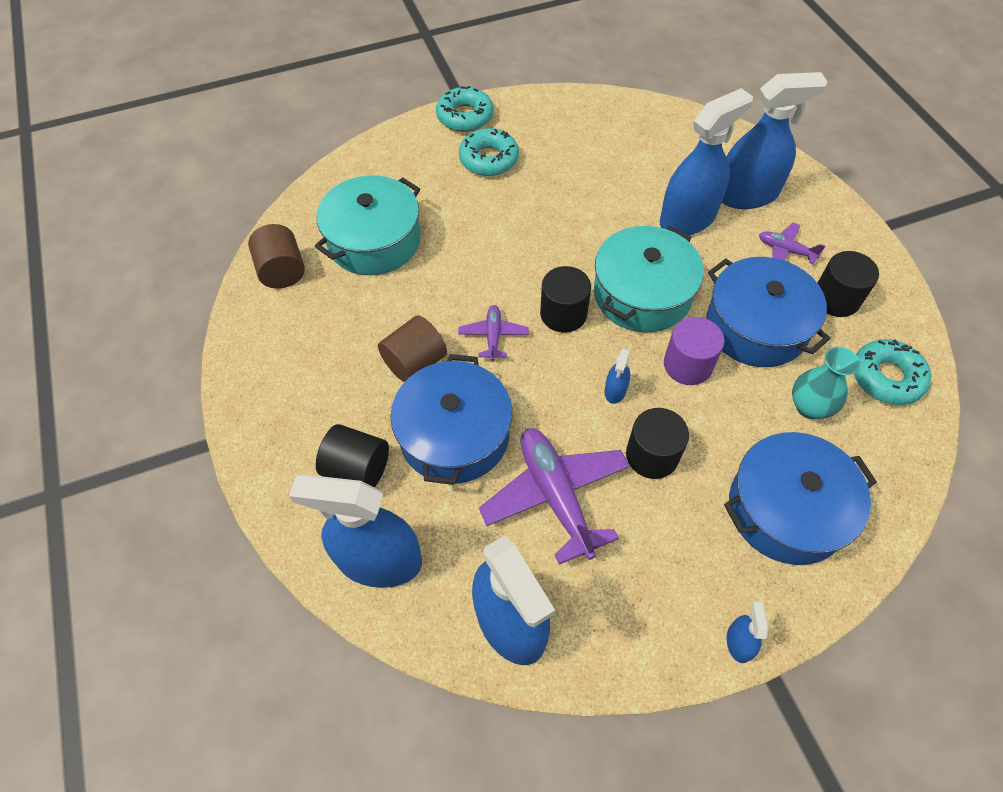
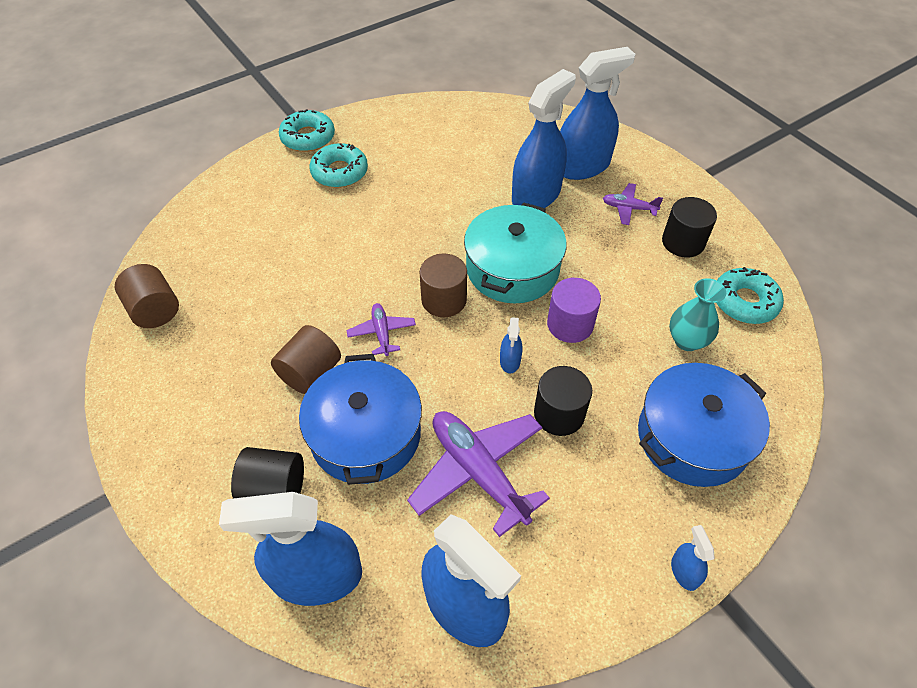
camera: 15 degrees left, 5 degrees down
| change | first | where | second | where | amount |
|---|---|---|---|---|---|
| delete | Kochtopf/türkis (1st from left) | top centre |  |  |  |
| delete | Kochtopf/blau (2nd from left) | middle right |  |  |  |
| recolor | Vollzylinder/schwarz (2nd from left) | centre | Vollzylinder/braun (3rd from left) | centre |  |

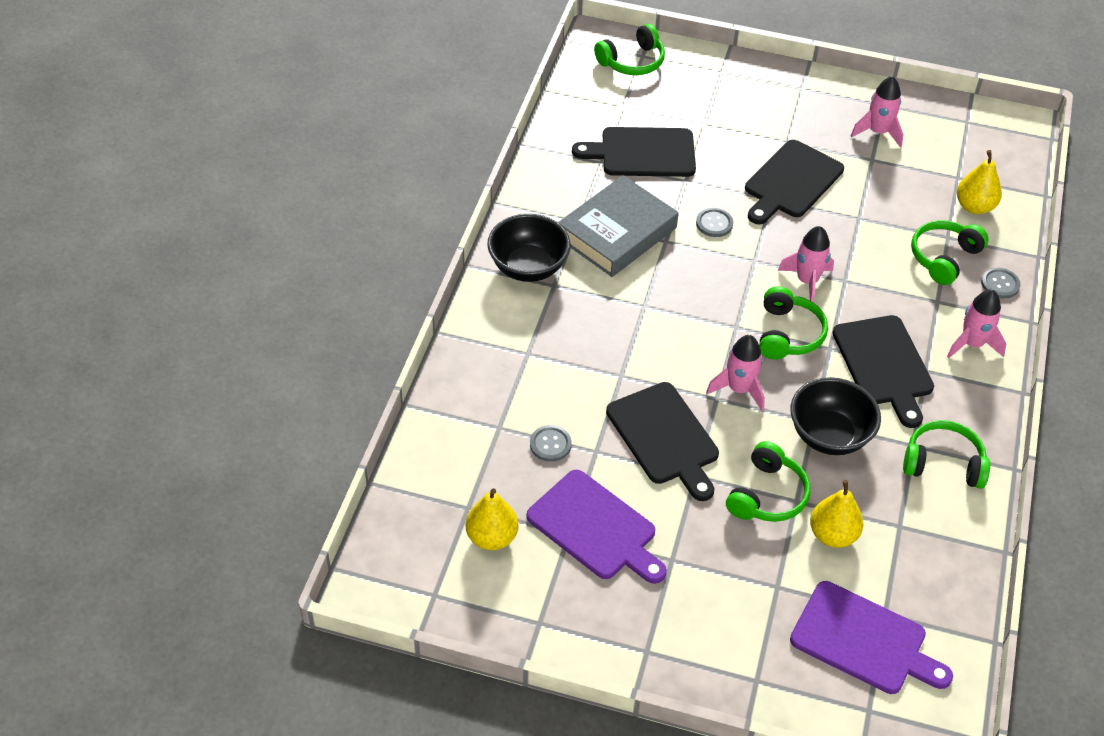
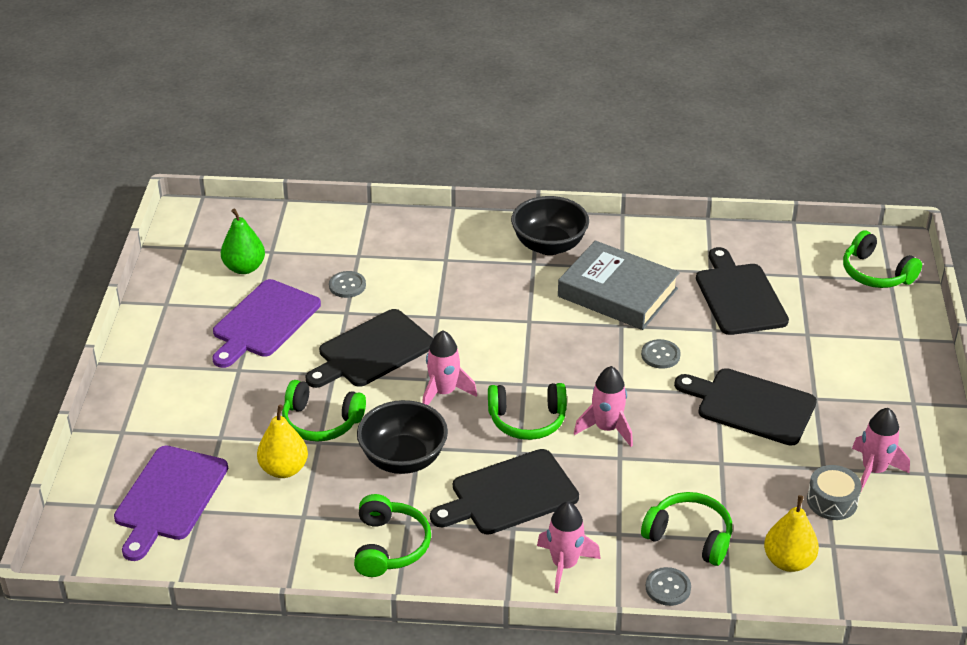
camera: 80 degrees right, 10 degrees down
| change | first | where | second | where | amount |
|---|---|---|---|---|---|
| insert |  |  | Trommel/grau | bottom right |  |
| recolor | Birne/gelb (1st from left) | bottom centre | Birne/grün | middle left |  |

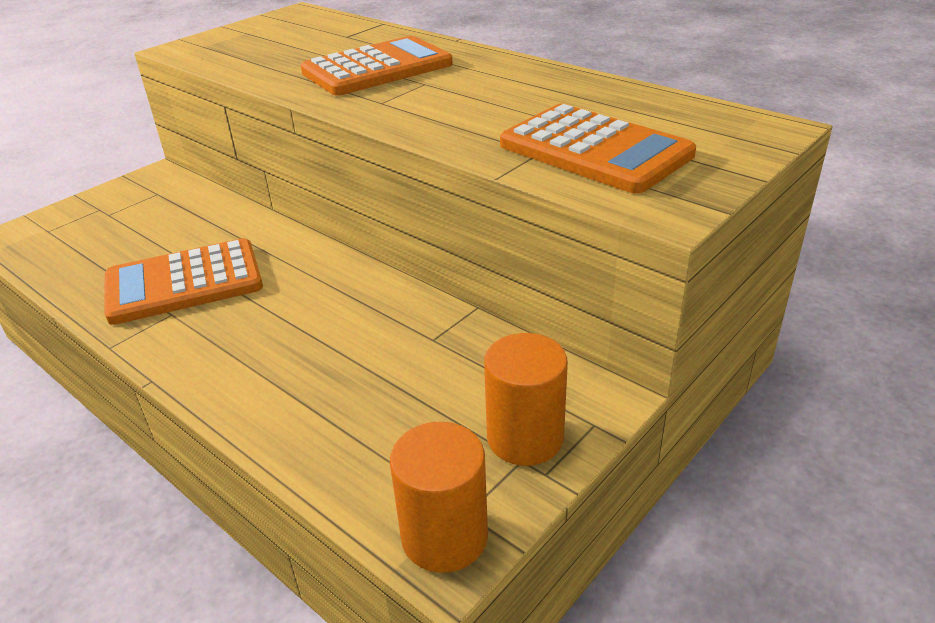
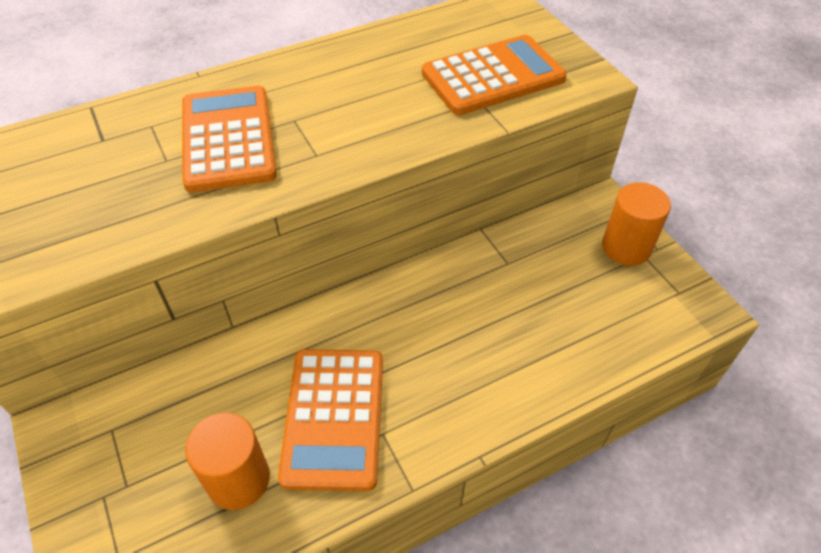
camera: 70 degrees left, 15 degrees up
| change | first | where | second | where | amount |
|---|---|---|---|---|---|
| move | Vollzylinder/orange (1st from left) | bottom centre |  | bottom left |  |

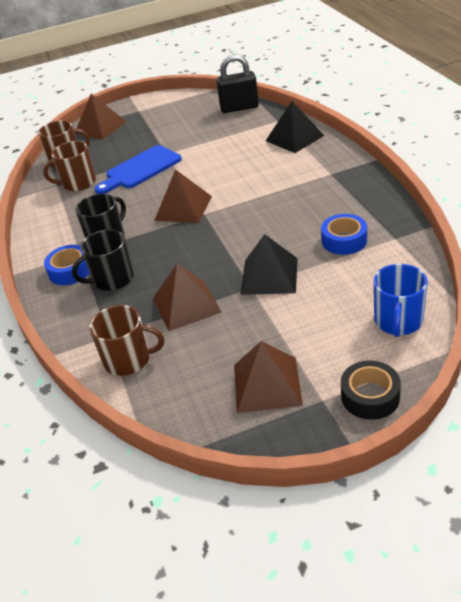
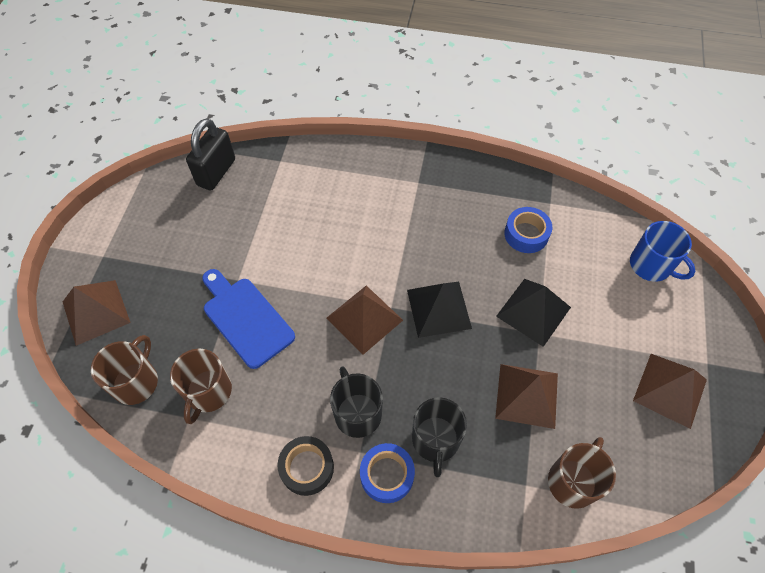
camera: 65 degrees left, 20 degrees up
| change | first | where | second | where | amount |
|---|---|---|---|---|---|
| move | Pyramide/schwarz (2nd from left in the first image) | top centre | Pyramide/schwarz (1st from left) | centre |  |
| move | Klebeband/schwarz | middle right |  | bottom centre |  |
| rotate | Schneidebrett/blau | top left |  | middle left | 150 degrees clockwise |

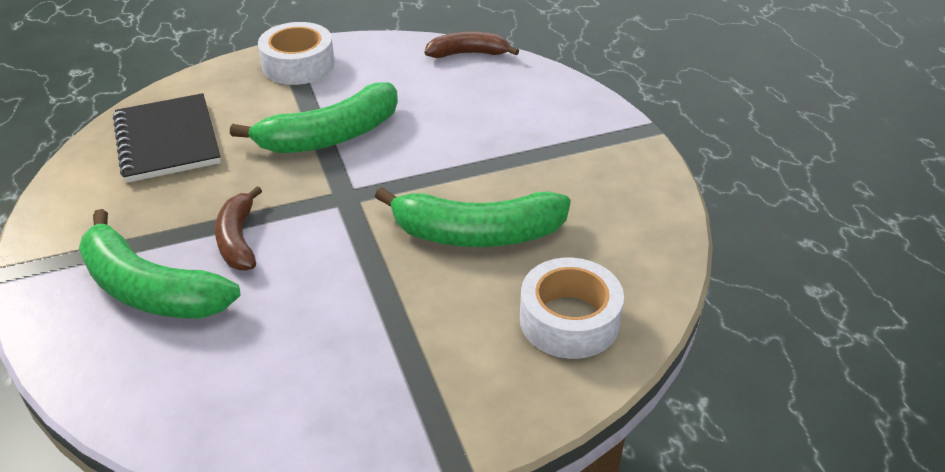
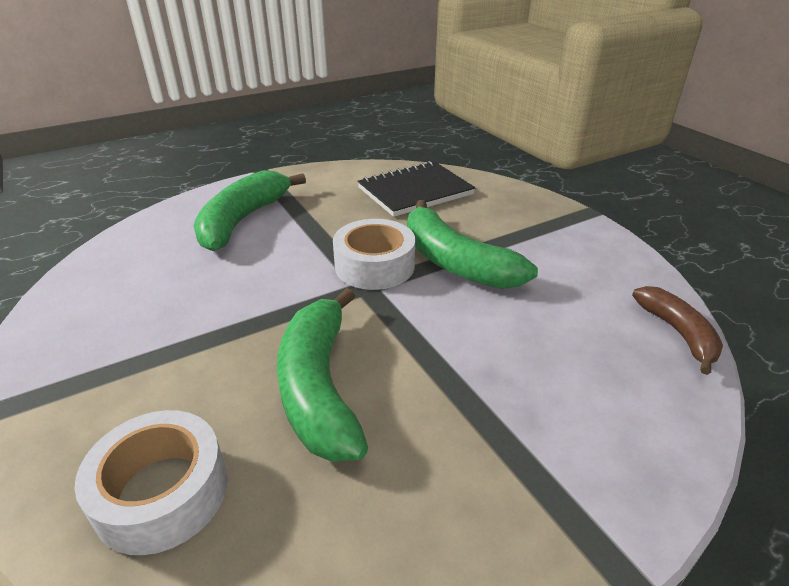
camera: 80 degrees right, 5 degrees down
| change | first | where | second | where | amount |
|---|---|---|---|---|---|
| delete | Banane/braun (1st from left) | middle left |  |  |  |
| move | Klebeband/weiß (1st from left in the first image) | top left | Klebeband/weiß (2nd from left) | centre |  |

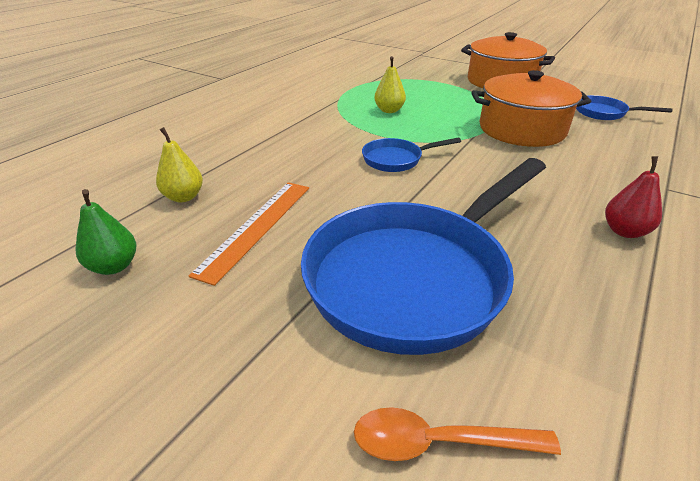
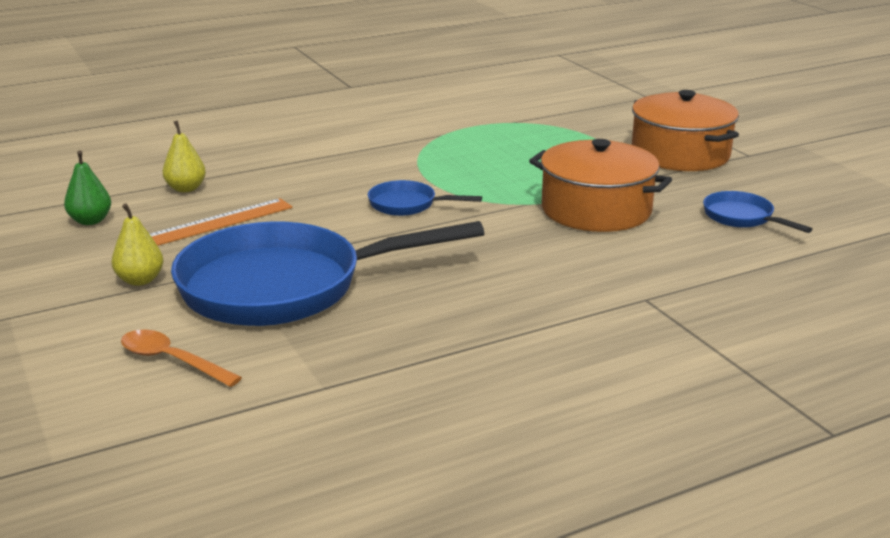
camera: 30 degrees right, 10 degrees down
| change | first | where | second | where | amount |
|---|---|---|---|---|---|
| delete | Birne/rot | middle right |  |  |  |
| move | Birne/gelb (2nd from left in the first image) | top centre | Birne/gelb (1st from left) | middle left |  |

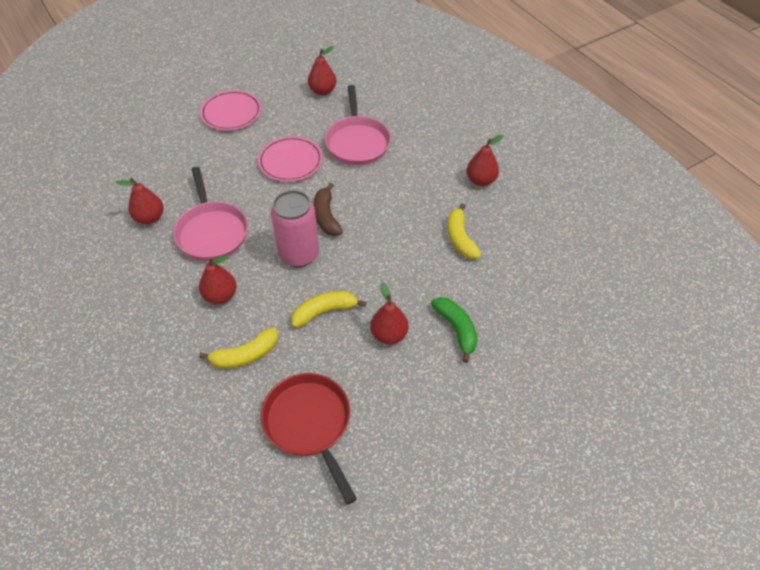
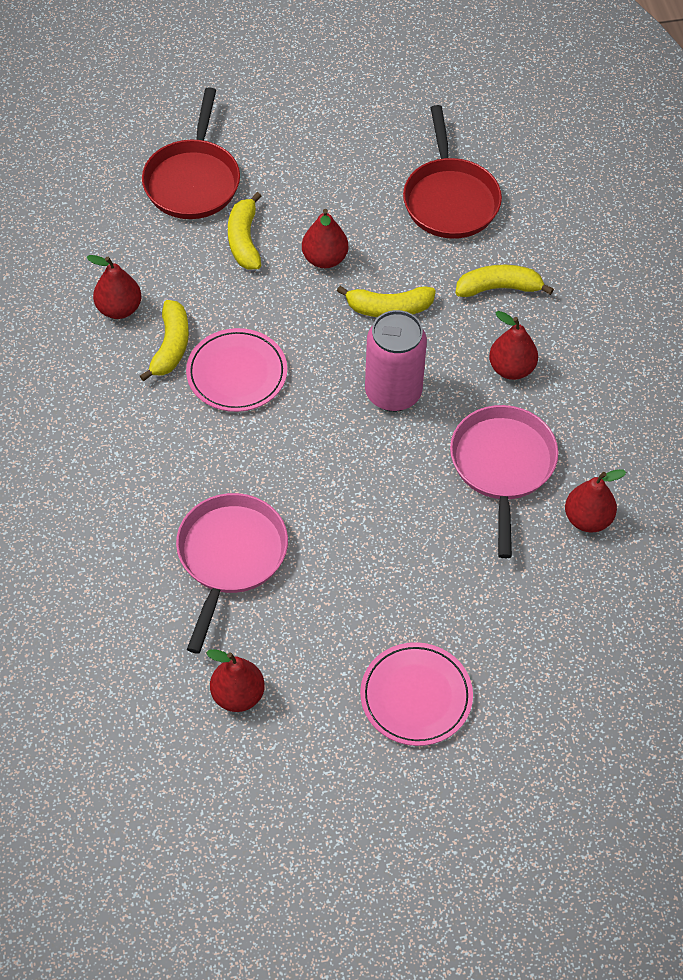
camera: 160 degrees left, 5 degrees up
| change | first | where | second | where | amount |
|---|---|---|---|---|---|
| delete | Banane/braun | centre |  |  |  |
| insert |  |  | Pfanne/rot (1st from left) | top left |  |
| move | Teller/rosa (2nd from left in the first image) | top centre | Teller/rosa (1st from left) | centre |  |
| move | Birne/rot (5th from left in the first image) | top centre | Birne/rot (1st from left) | top left |  |
| recolor | Banane/grün | centre | Banane/gelb (2nd from left) | top centre |  |

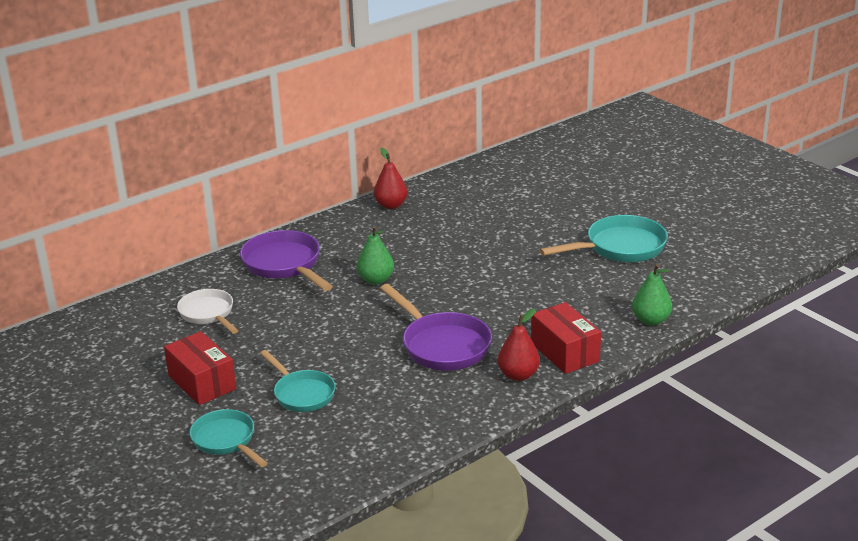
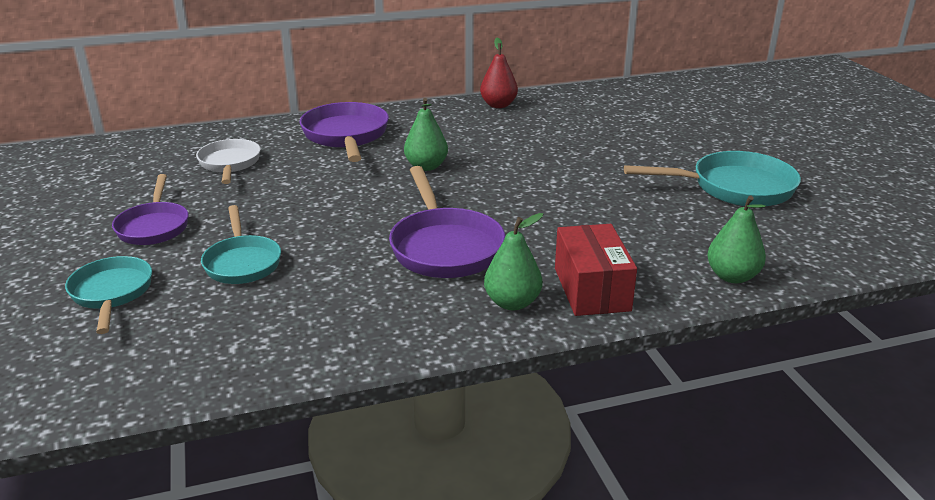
camera: 20 degrees right, 0 degrees up
| change | first | where | second | where | amount |
|---|---|---|---|---|---|
| replace | Schachtel/rot (1st from left) | bottom left | Pfanne/lila (1st from left) | middle left |  |
| recolor | Birne/rot (2nd from left) | centre | Birne/grün (2nd from left) | centre |  |

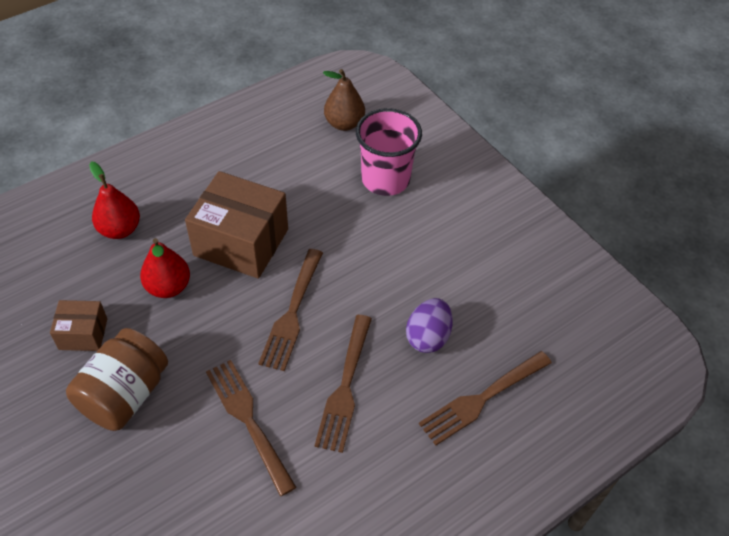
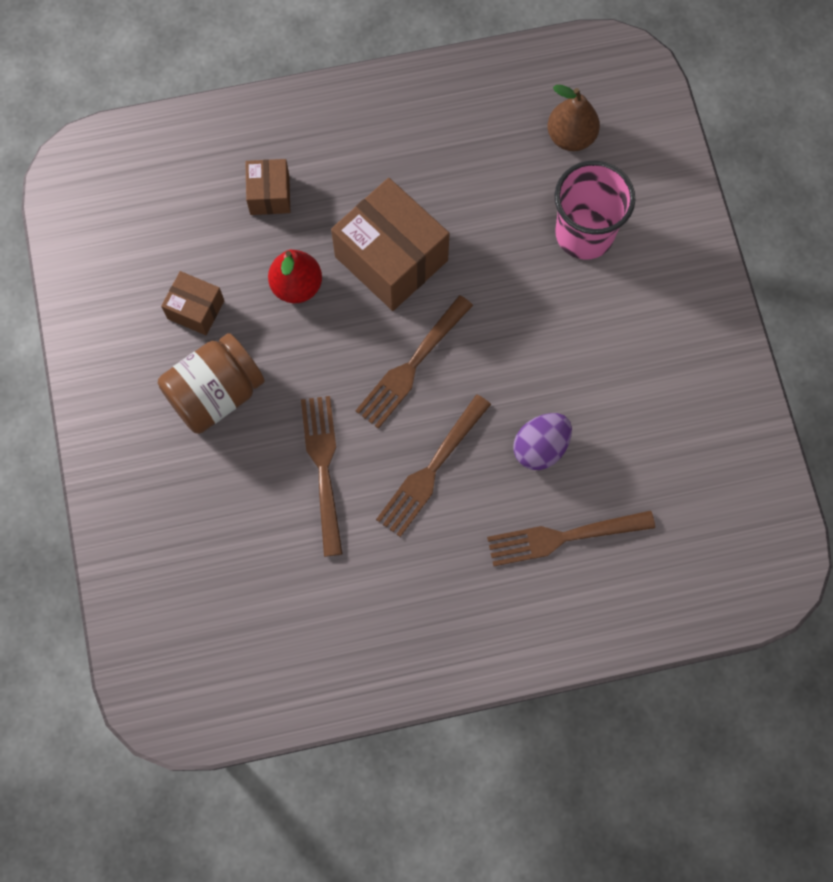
camera: 25 degrees right, 20 degrees up
| change | first | where | second | where | amount |
|---|---|---|---|---|---|
| replace | Birne/rot (1st from left) | middle left | Schachtel/braun (2nd from left) | top left |  |

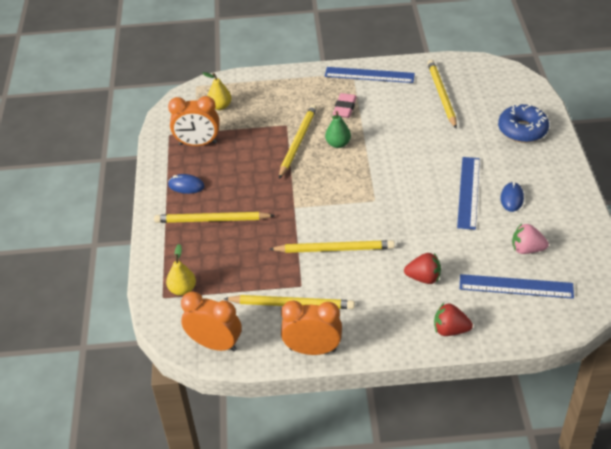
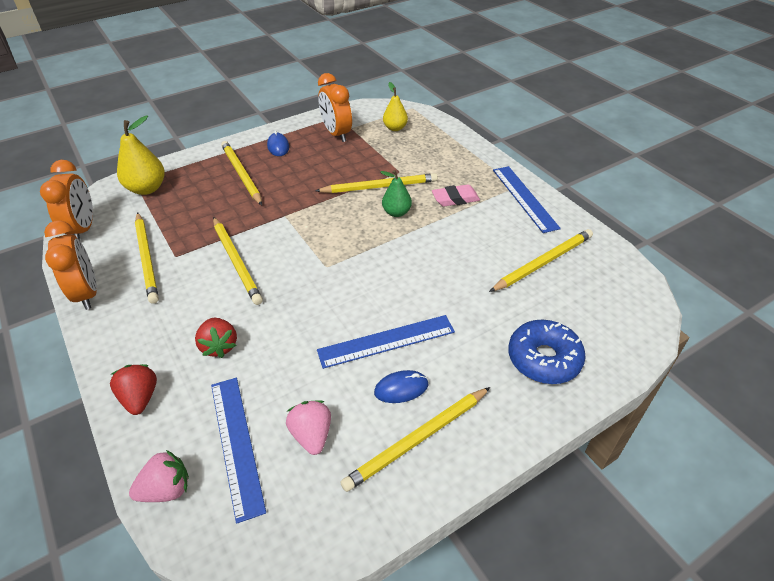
camera: 60 degrees right, 0 degrees up
| change | first | where | second | where | amount |
|---|---|---|---|---|---|
| insert |  |  | Erdbeere/rosa (1st from left) | bottom left |  |
| insert |  |  | Bleistift/gelb (5th from left) | bottom centre |  |
| resize | Birne/gelb (1st from left) | middle left |  | top left | x1.56 |

